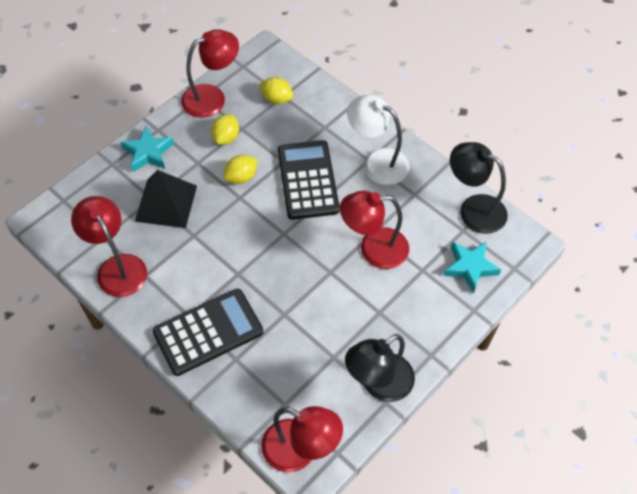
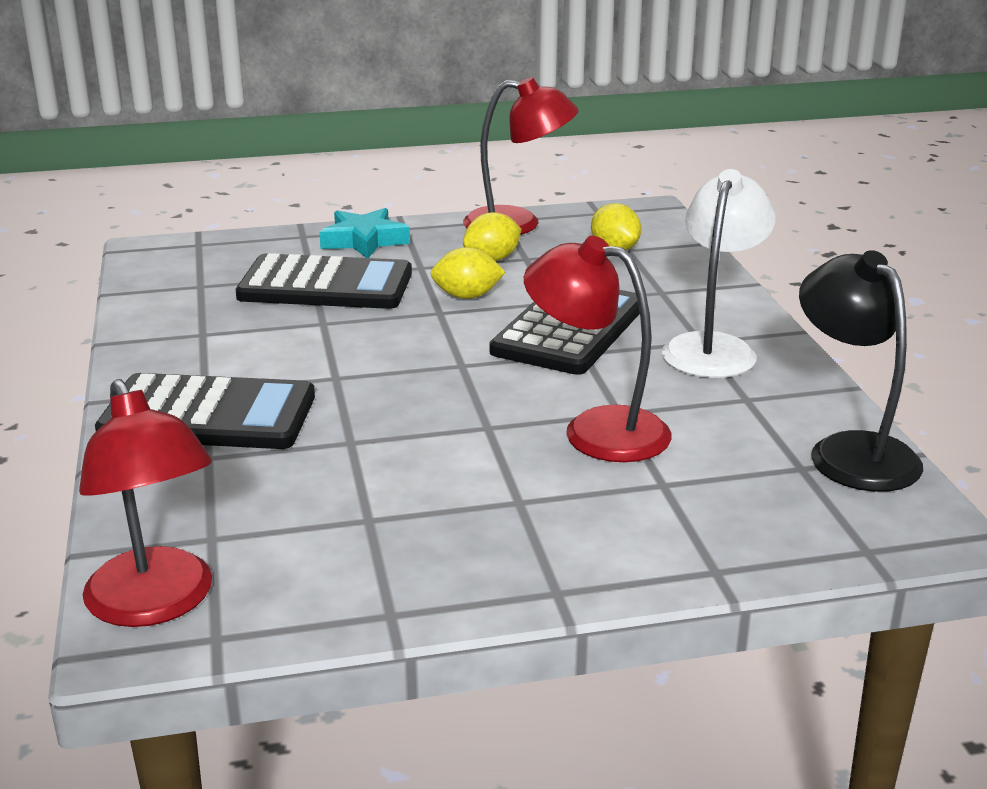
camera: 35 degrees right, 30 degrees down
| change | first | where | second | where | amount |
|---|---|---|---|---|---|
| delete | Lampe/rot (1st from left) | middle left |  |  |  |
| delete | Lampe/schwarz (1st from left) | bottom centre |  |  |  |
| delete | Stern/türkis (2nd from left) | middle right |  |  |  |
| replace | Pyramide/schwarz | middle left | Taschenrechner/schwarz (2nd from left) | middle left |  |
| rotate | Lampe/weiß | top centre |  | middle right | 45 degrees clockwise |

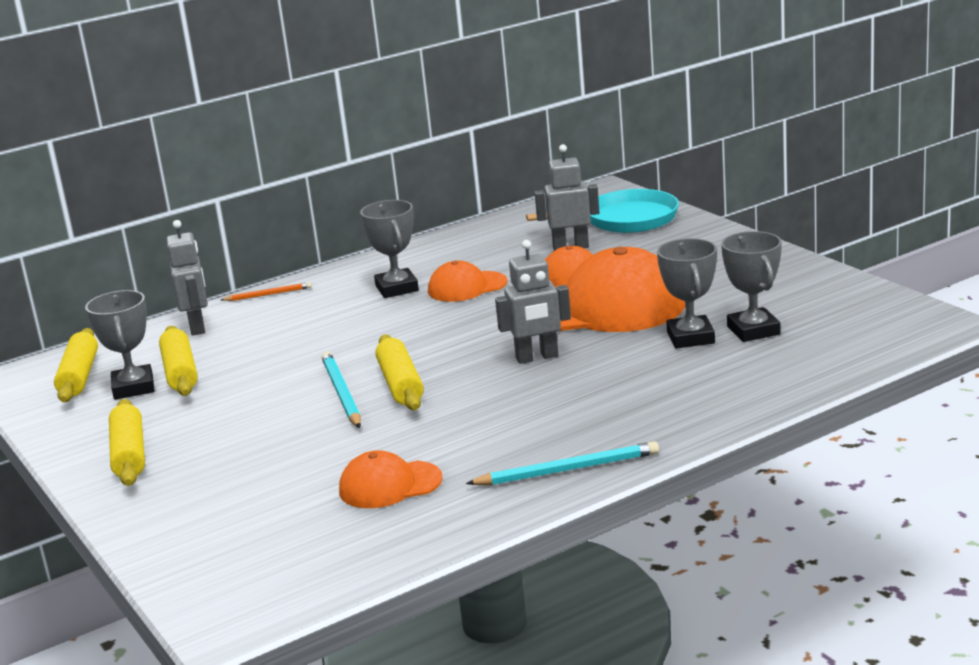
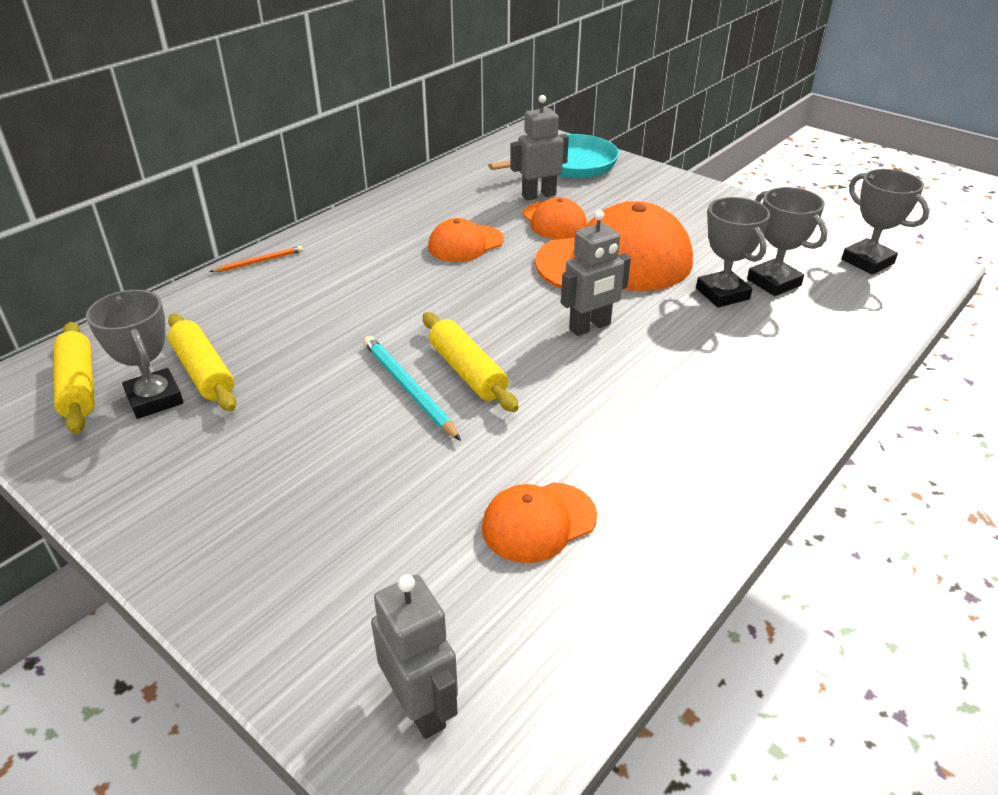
camera: 20 degrees left, 15 degrees up
| change | first | where | second | where | amount |
|---|---|---|---|---|---|
| delete | Nudelholz/gelb (2nd from left) | middle left |  |  |  |
| delete | Bleistift/türkis (2nd from left) | bottom centre |  |  |  |
| move | Roboter/grau (1st from left) | middle left |  | bottom centre |  |
| move | Pokal/grau (2nd from left in the first image) | centre | Pokal/grau (4th from left) | top right |  |

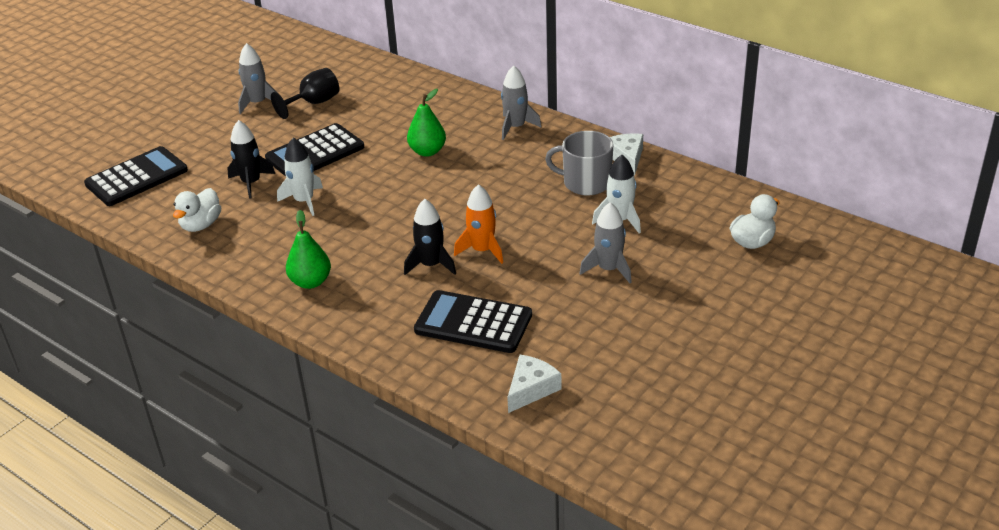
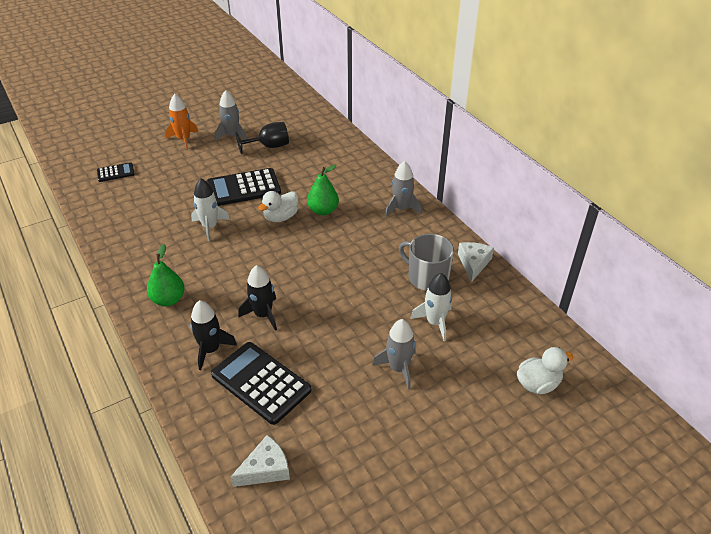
camera: 20 degrees right, 5 degrees up
| change | first | where | second | where | amount |
|---|---|---|---|---|---|
| move | Ente/weiß (1st from left) | middle left |  | centre |  |
| move | Rakete/schwarz (1st from left) | top left |  | middle left |  |
| move | Rakete/orange | centre |  | top left |  |
| resize | Taschenrechner/schwarz (1st from left) | top left |  | top left | x0.52 |

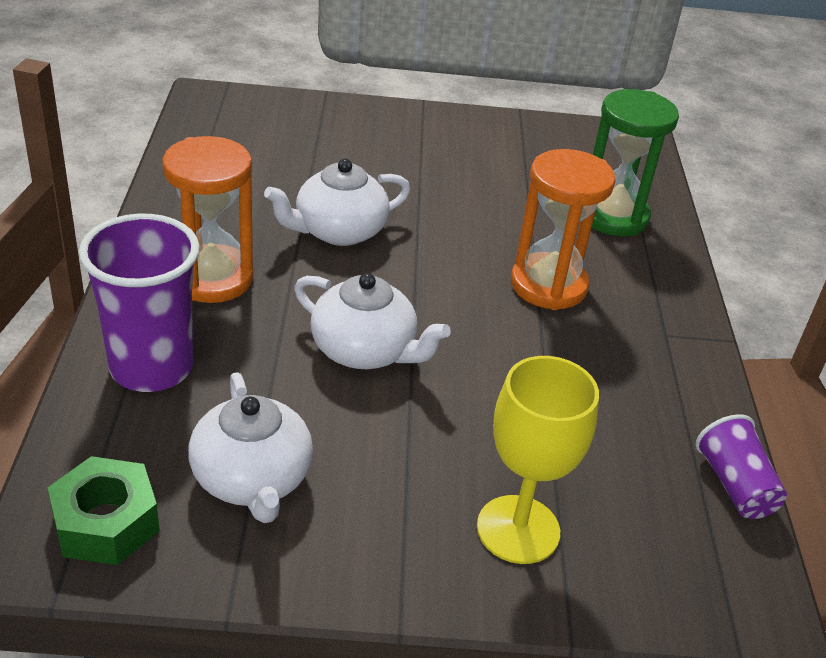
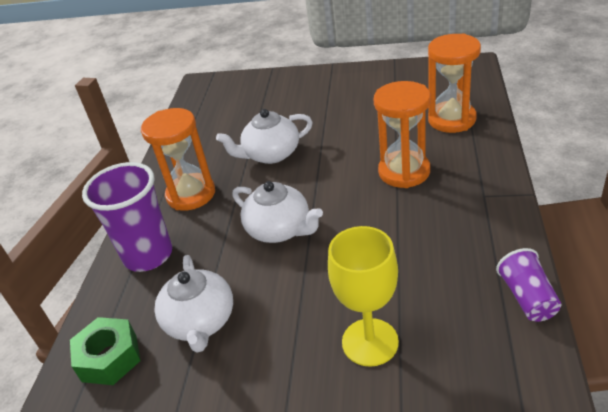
camera: 15 degrees right, 0 degrees up
| change | first | where | second | where | amount |
|---|---|---|---|---|---|
| recolor | Sanduhr/grün | top right | Sanduhr/orange (3rd from left) | top right |  |

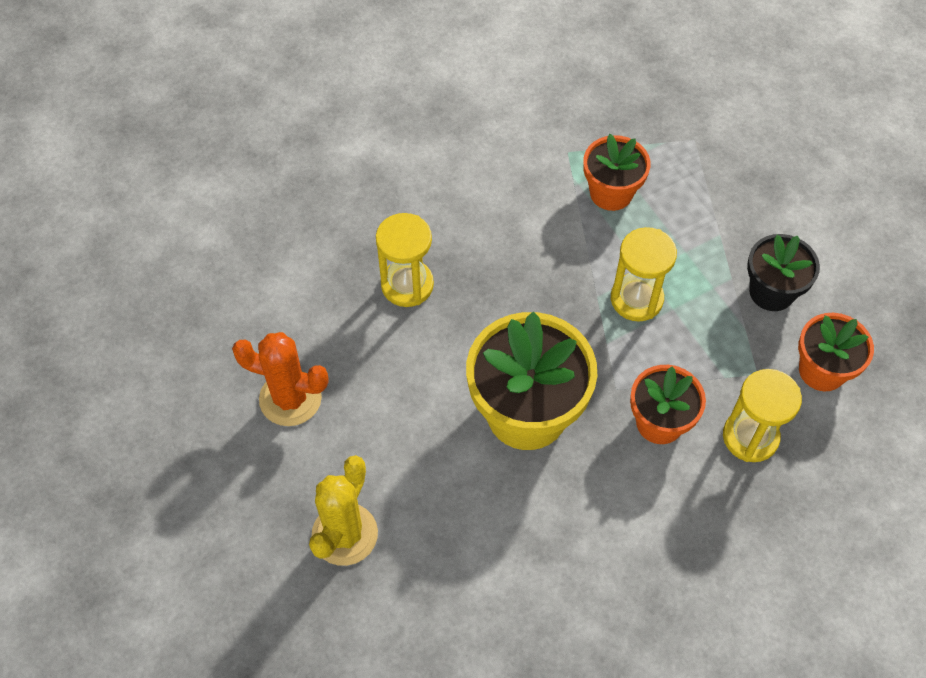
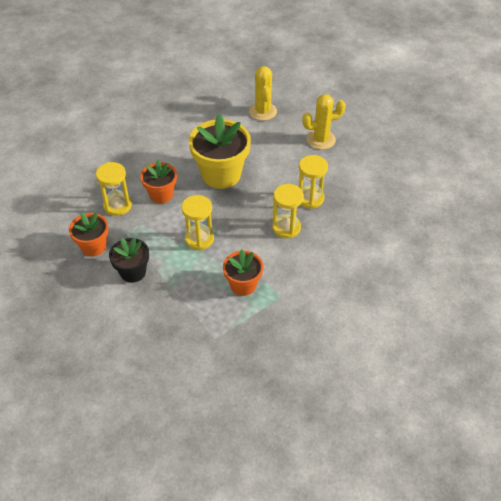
camera: 150 degrees right, 10 degrees down
| change | first | where | second | where | amount |
|---|---|---|---|---|---|
| insert |  |  | Sanduhr/gelb (3rd from left) | centre |  |
| recolor | Kaktus/orange | middle left | Kaktus/gelb (2nd from left) | top centre |  |

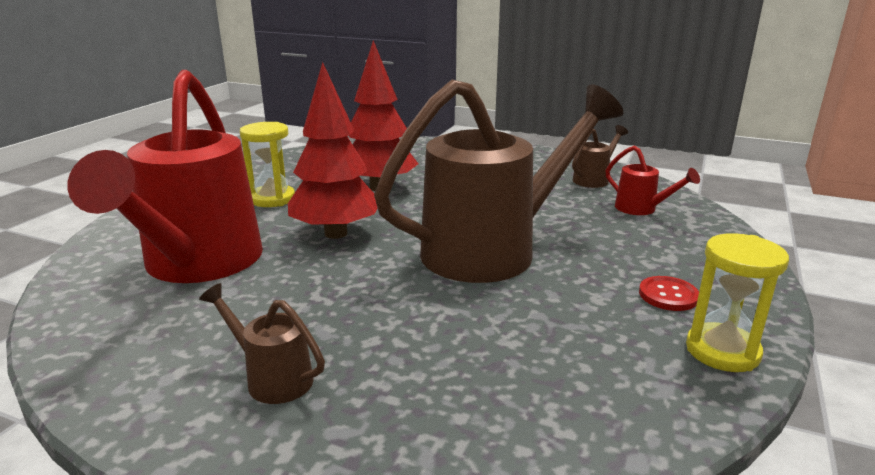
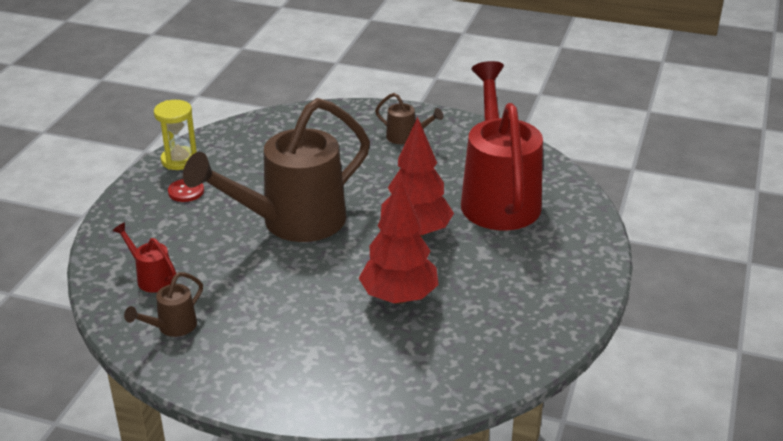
camera: 175 degrees right, 10 degrees up
| change | first | where | second | where | amount |
|---|---|---|---|---|---|
| delete | Sanduhr/gelb (1st from left) | middle left |  |  |  |

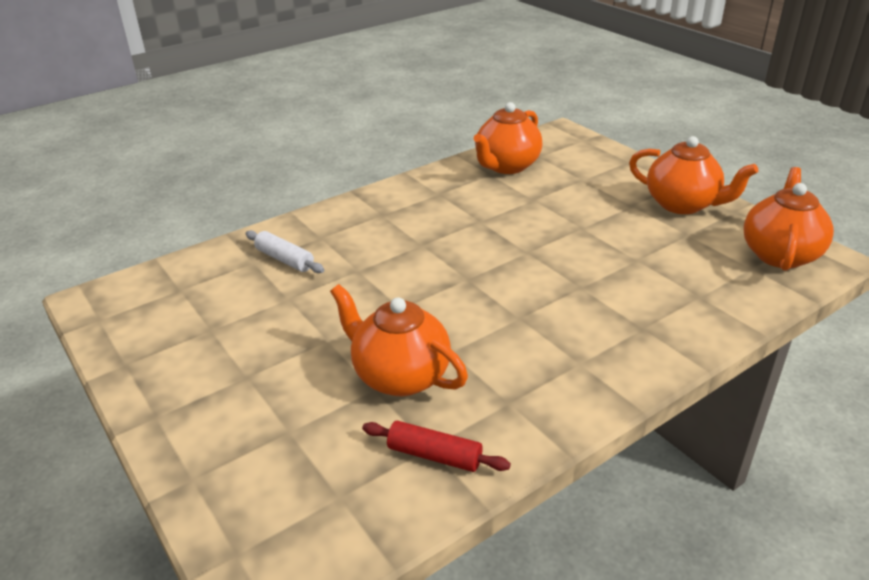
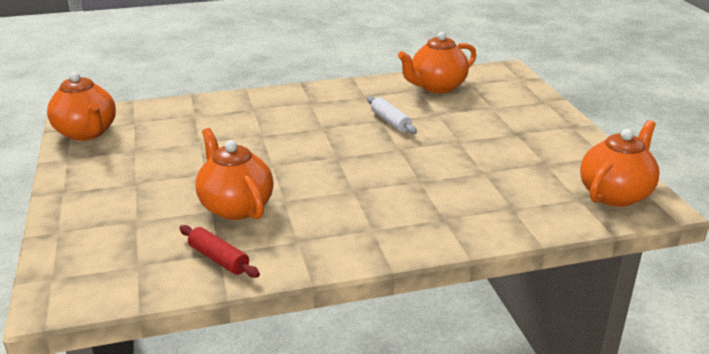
camera: 20 degrees right, 5 degrees down
| change | first | where | second | where | amount |
|---|---|---|---|---|---|
| move | Nudelholz/weiß | middle left |  | top centre |  |
| move | Teekanne/orange (3rd from left in the first image) | top right | Teekanne/orange (1st from left) | top left |  |

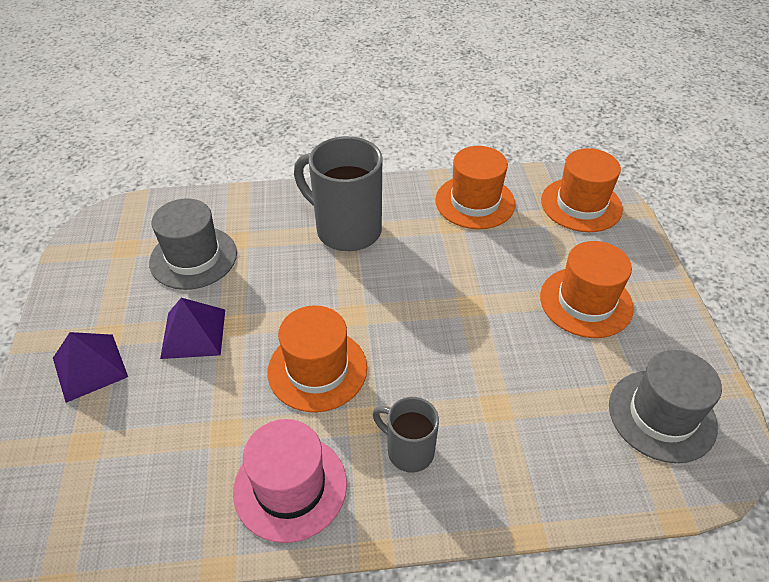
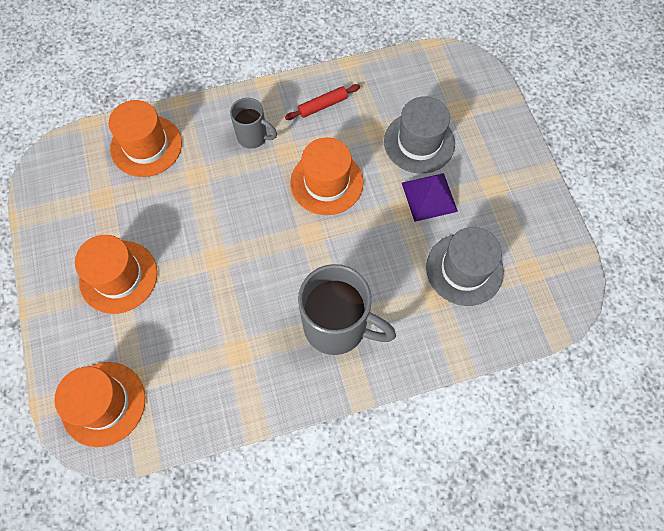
camera: 170 degrees right, 20 degrees up
| change | first | where | second | where | amount |
|---|---|---|---|---|---|
| delete | Pyramide/lila (1st from left) | middle left |  |  |  |
| move | Hut/orange (2nd from left in the first image) | top centre | Hut/orange (3rd from left) | top left |  |
| move | Hut/grau (2nd from left in the first image) | bottom right | Hut/grau (1st from left) | top centre |  |
| replace | Hut/rosa | bottom centre | Nudelholz/rot | top centre |  |

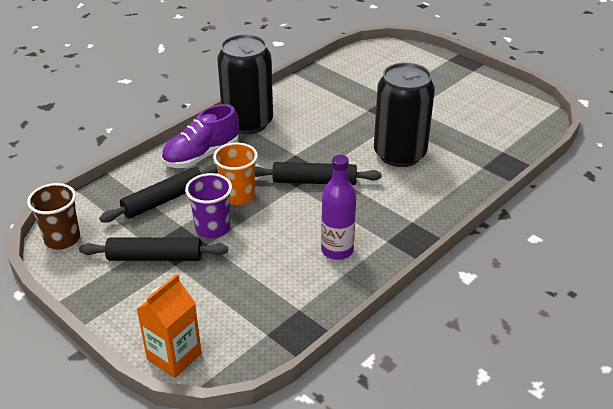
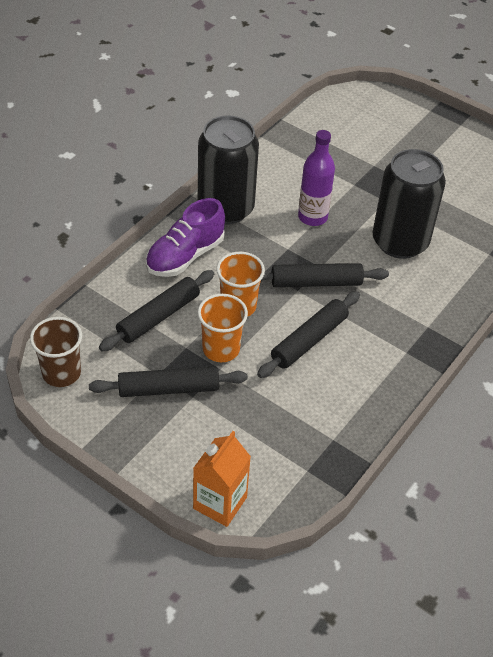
camera: 10 degrees left, 10 degrees up
| change | first | where | second | where | amount |
|---|---|---|---|---|---|
| insert |  |  | Nudelholz/schwarz (3rd from left) | centre |  |
| move | Flasche/lila | centre |  | top centre |  |
| recolor | Becher/lila | centre | Becher/orange (1st from left) | centre |  |

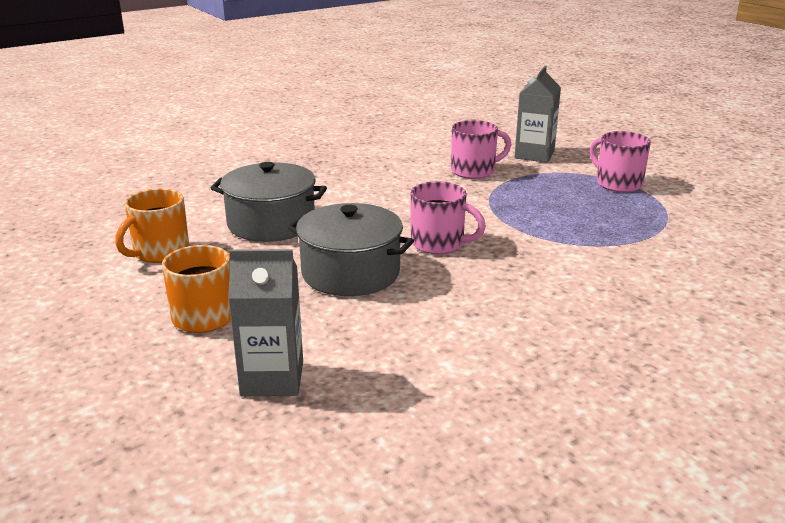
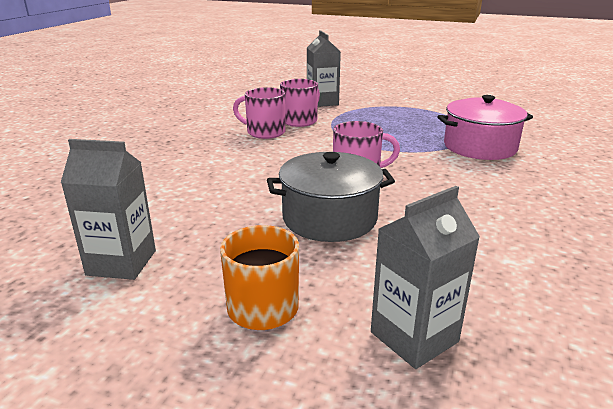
camera: 35 degrees left, 0 degrees up
| change | first | where | second | where | amount |
|---|---|---|---|---|---|
| delete | Kochtopf/grau (1st from left) | centre |  |  |  |
| insert |  |  | Kochtopf/rosa | top right |  |
| move | Tasse/rosa (3rd from left in the first image) | top right | Tasse/rosa (1st from left) | top centre |  |
| replace | Tasse/orange (1st from left) | middle left | Getränkekarton/grau (1st from left) | middle left |  |

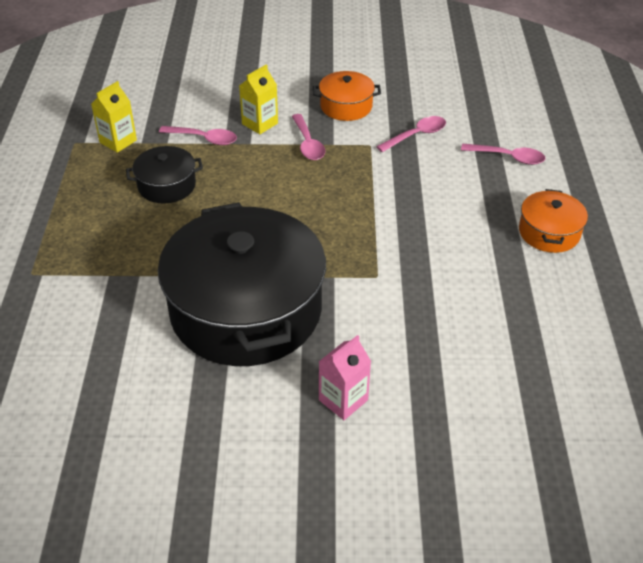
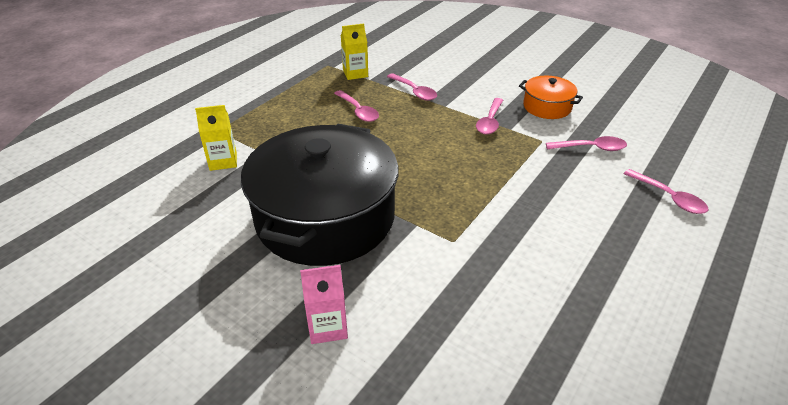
camera: 35 degrees right, 5 degrees down
| change | first | where | second | where | amount |
|---|---|---|---|---|---|
| delete | Kochtopf/orange (2nd from left) | middle right |  |  |  |
| move | Getränkekarton/gelb (2nd from left in the first image) | top centre | Getränkekarton/gelb (1st from left) | middle left |  |
| replace | Kochtopf/schwarz (1st from left) | top left | Löffel/rosa (1st from left) | top centre |  |

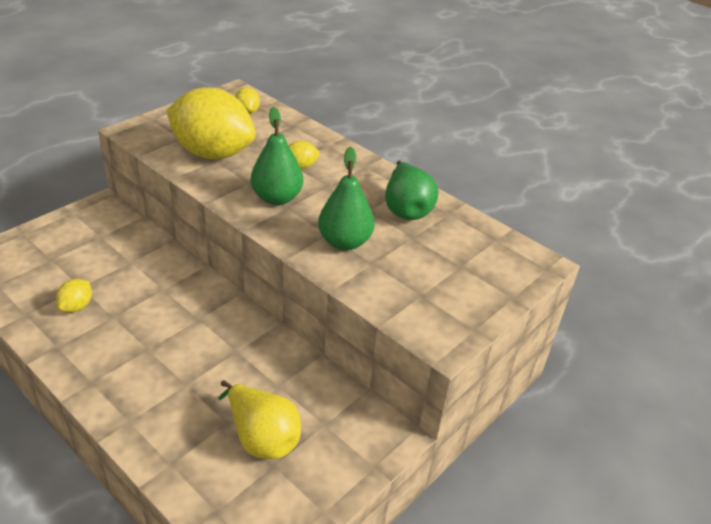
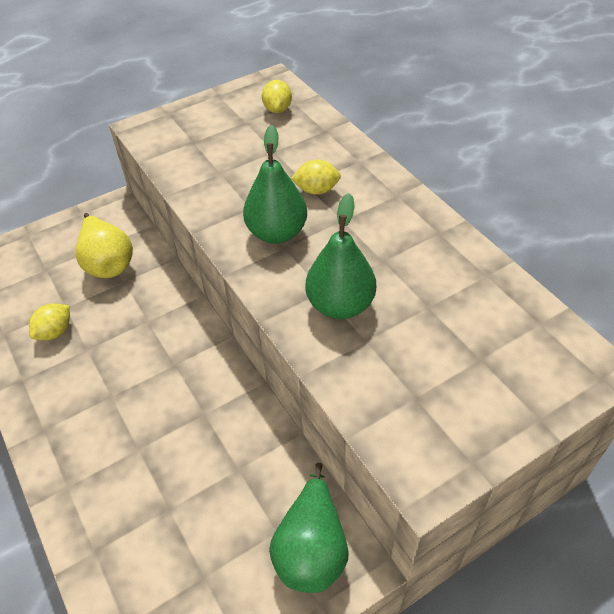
camera: 20 degrees right, 10 degrees up
| change | first | where | second | where | amount |
|---|---|---|---|---|---|
| delete | Zitrone/gelb (2nd from left) | top left |  |  |  |
| move | Birne/gelb | bottom centre |  | middle left |  |
| move | Birne/grün (3rd from left in the first image) | centre | Birne/grün (2nd from left) | bottom centre |  |

